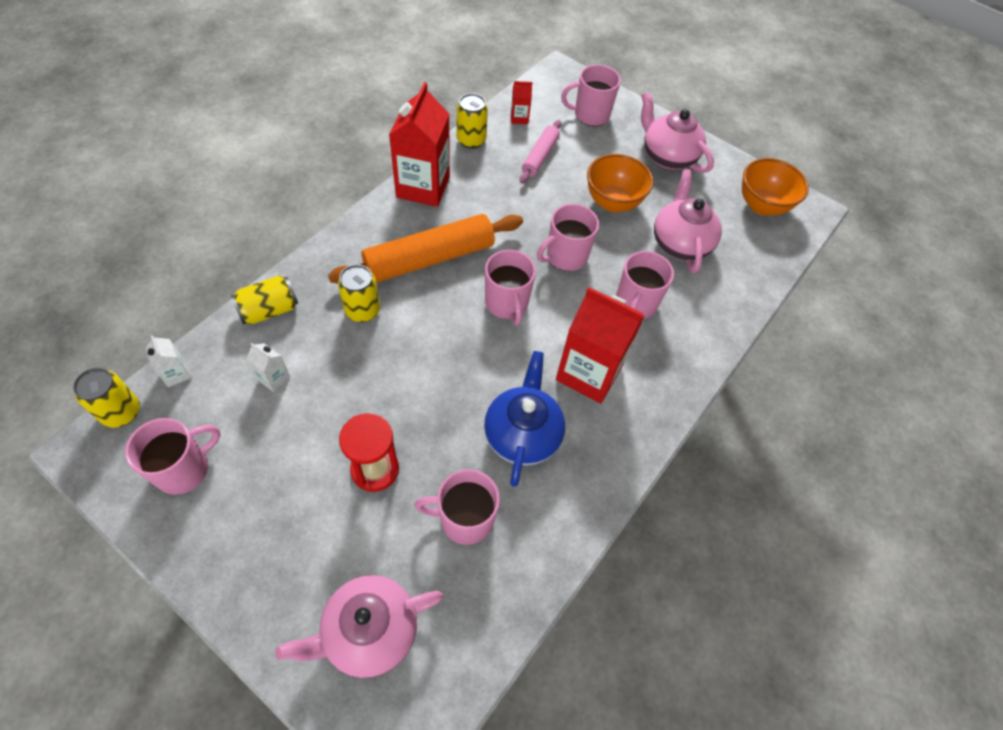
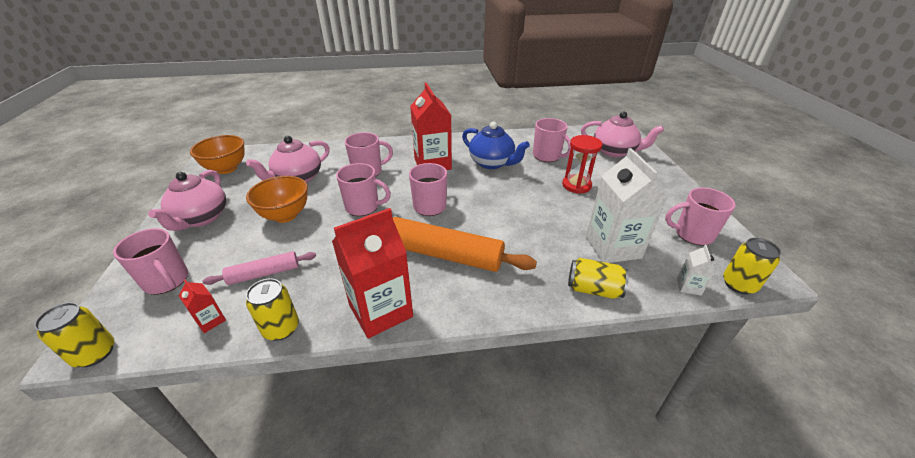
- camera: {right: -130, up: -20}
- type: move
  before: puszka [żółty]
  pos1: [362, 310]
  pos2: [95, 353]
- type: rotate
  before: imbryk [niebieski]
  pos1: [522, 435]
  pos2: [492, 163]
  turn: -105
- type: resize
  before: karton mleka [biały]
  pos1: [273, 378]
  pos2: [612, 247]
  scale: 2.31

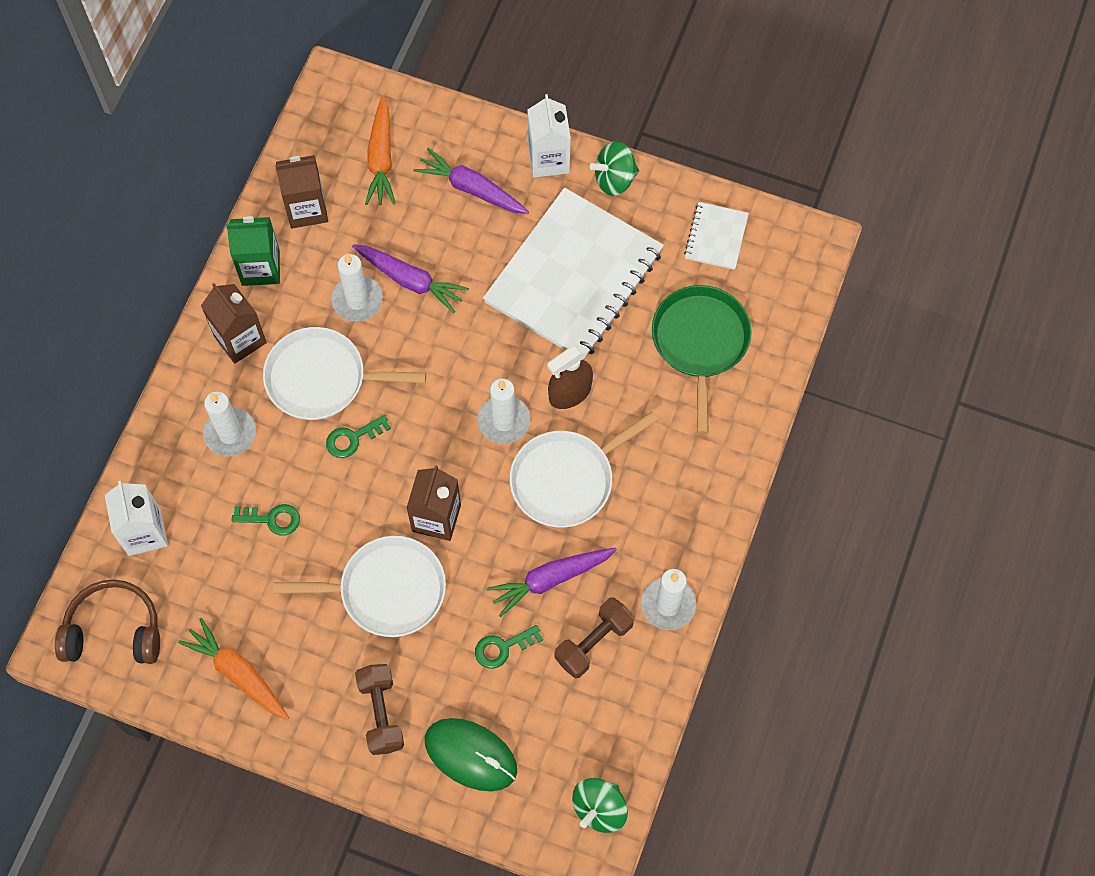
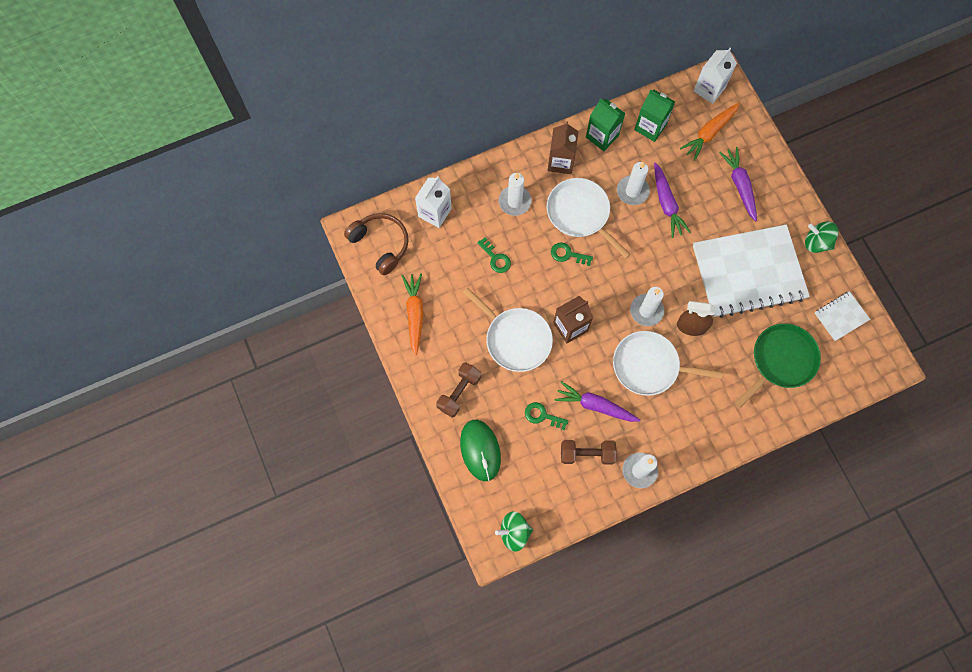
- camera: {right: 45, up: 5}
- type: recolor
  before: karton mleka [brązowy]
  after: karton mleka [zielony]
  pos1: [307, 209]
  pos2: [650, 127]
- type: move
  before: karton mleka [biały]
  pos1: [548, 159]
  pos2: [709, 89]

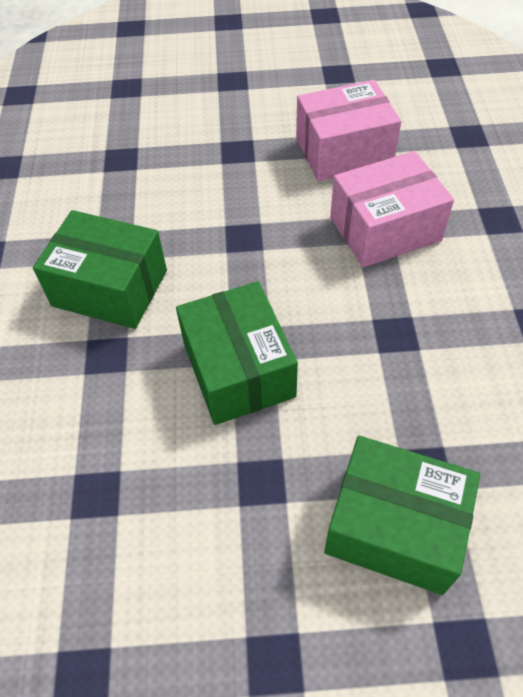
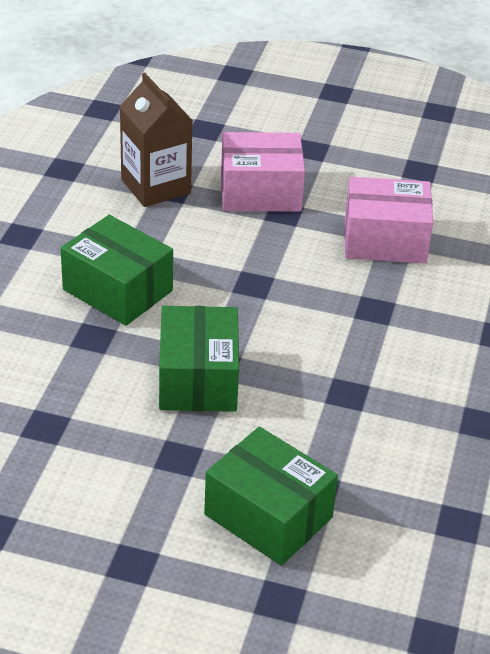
- camera: {right: 15, up: -15}
- type: insert
  after: karton mleka [brązowy]
  pos2: [155, 186]
- type: move
  before: pudełko [różowy]
  pos1: [385, 229]
  pos2: [260, 192]

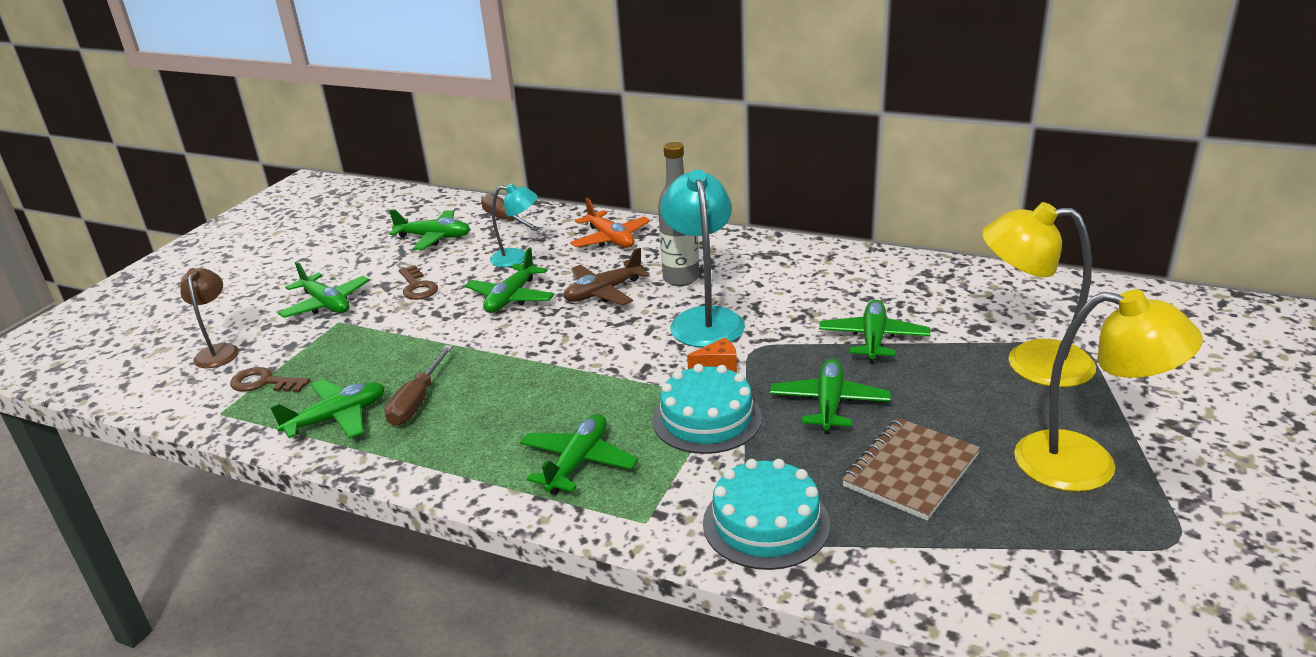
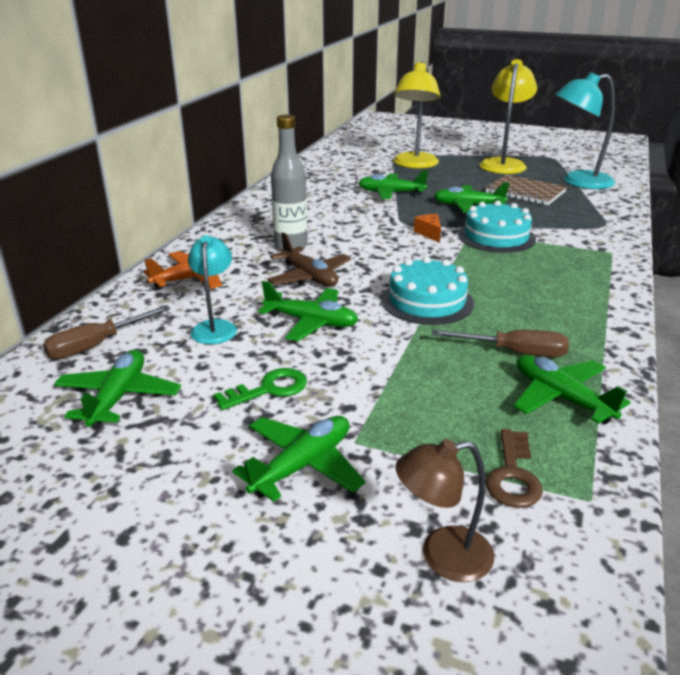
- camera: {right: -95, up: 0}
- type: recolor
  before: klucz [brązowy]
  after: klucz [zielony]
  pos1: [417, 287]
  pos2: [269, 389]
- type: move
  before: tort [turkusowy]
  pos1: [766, 523]
  pos2: [427, 301]
- type: move
  before: lampka [turkusowy]
  pos1: [704, 319]
  pos2: [578, 182]
- type: delete
  before: samolot [zielony]
  pos1: [578, 462]

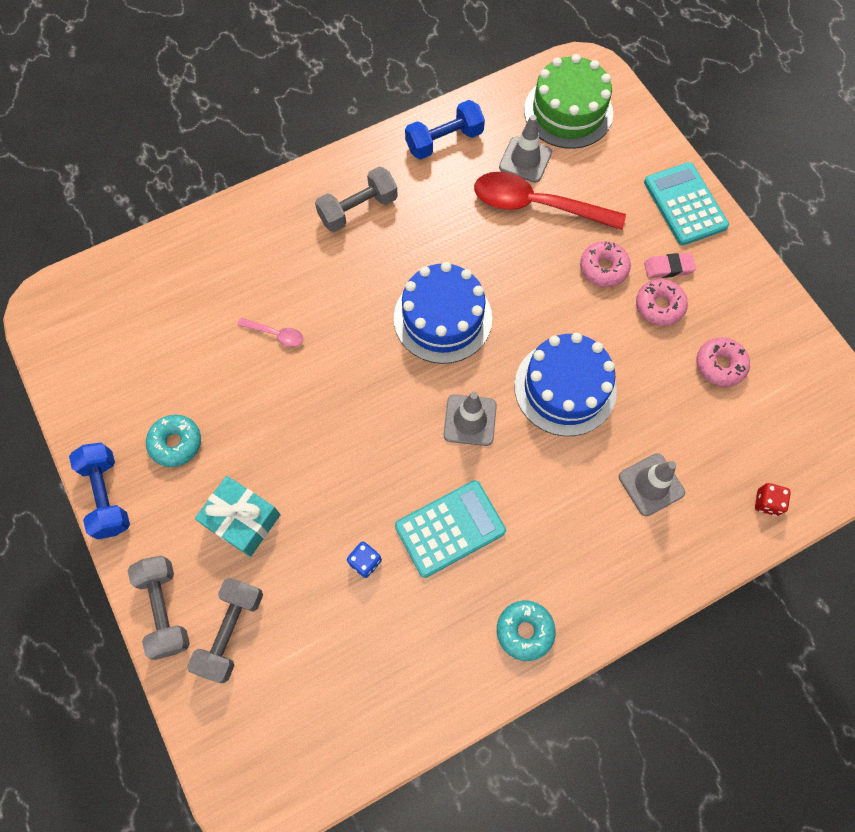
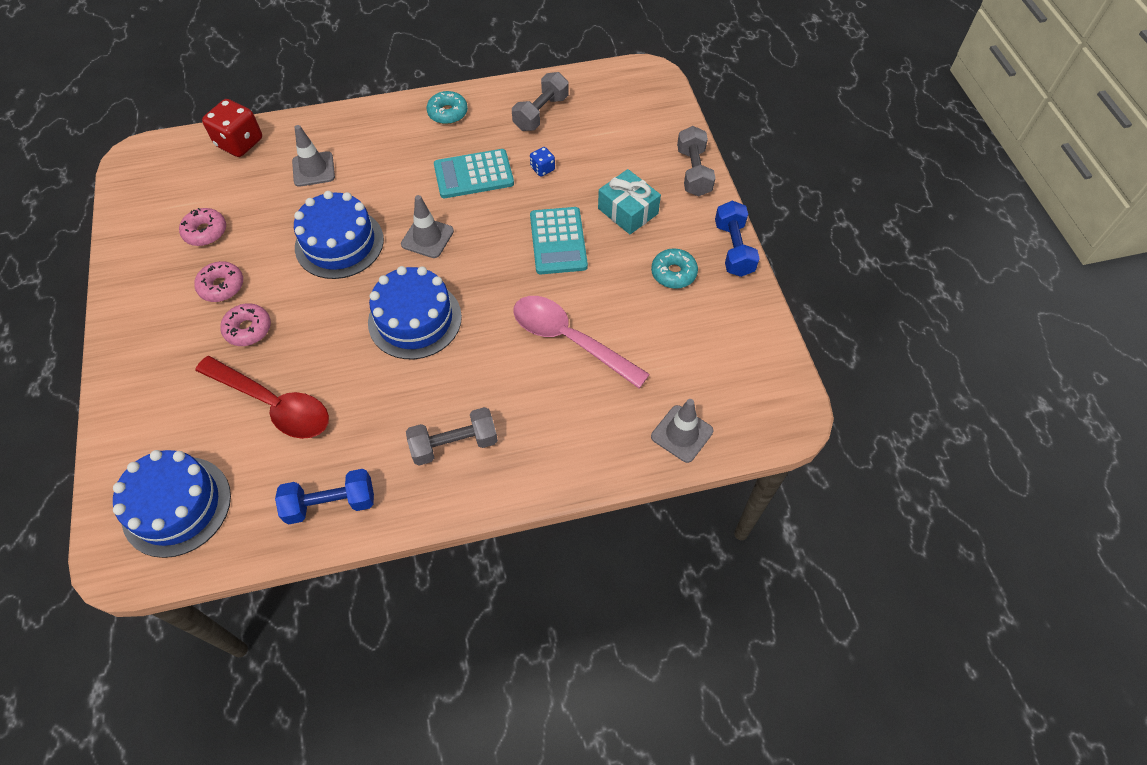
- camera: {right: -165, up: -10}
- type: recolor
  before: tort [zielony]
  after: tort [niebieski]
  pos1: [568, 112]
  pos2: [176, 506]
- type: resize
  before: kostka do gry [czerwony]
  pos1: [767, 502]
  pos2: [239, 143]
  scale: 1.98
- type: move
  before: hantel [szary]
  pos1: [231, 631]
  pos2: [541, 113]
- type: resize
  before: łyżka [różowy]
  pos1: [276, 334]
  pos2: [570, 340]
  scale: 2.31
- type: move
  before: kalkulator [turkusowy]
  pos1: [685, 204]
  pos2: [558, 241]
- type: move
  before: pachołek [szary]
  pos1: [525, 160]
  pos2: [682, 434]
- type: delete
  before: gumka do mazania [różowy]
  pos1: [668, 268]

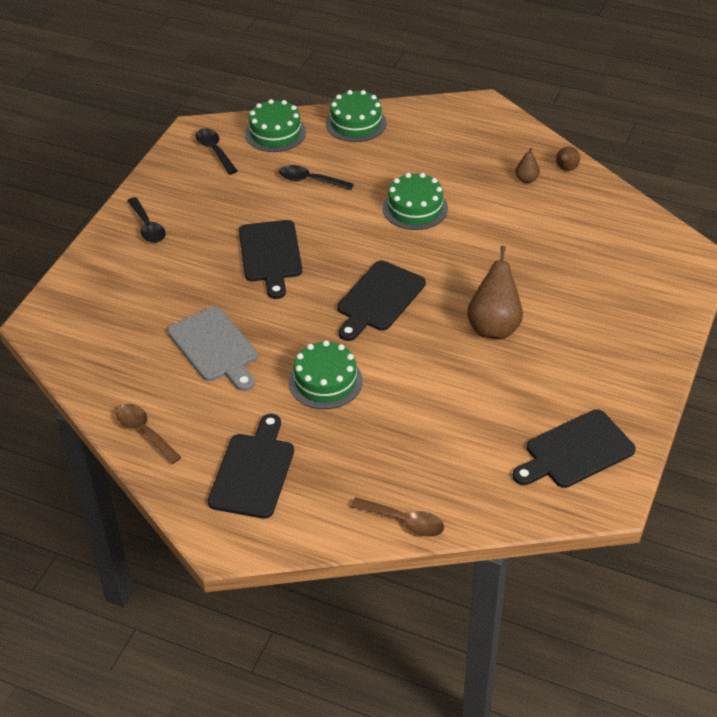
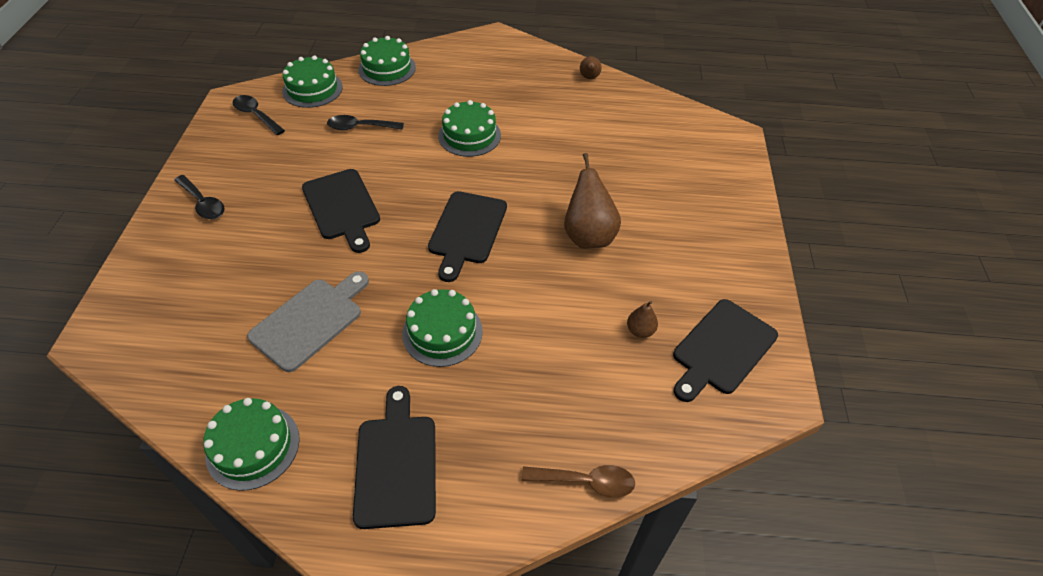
- camera: {right: -20, up: 5}
- type: replace
  before: łyżka [brązowy]
  after: tort [zielony]
  pos1: [144, 432]
  pos2: [253, 446]
- type: rotate
  before: deska do krojenia [szary]
  pos1: [214, 347]
  pos2: [310, 321]
  turn: -90
- type: move
  before: gruszka [brązowy]
  pos1: [526, 179]
  pos2: [640, 331]

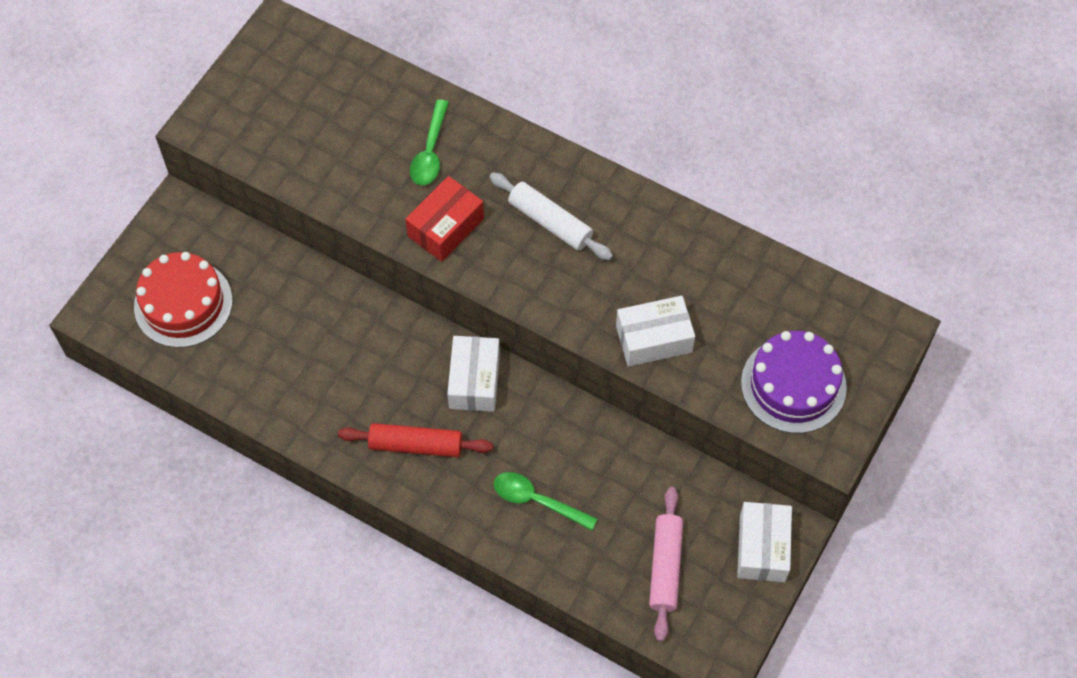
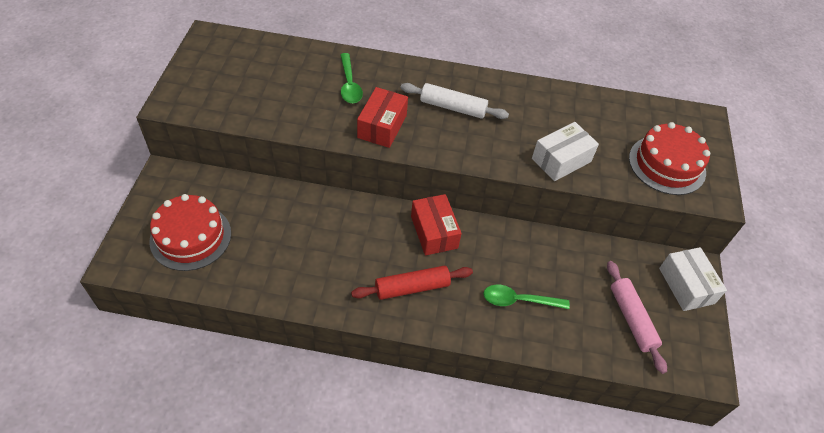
- camera: {right: -25, up: -10}
- type: recolor
  before: pudełko [biały]
  after: pudełko [czerwony]
  pos1: [474, 381]
  pos2: [434, 232]
- type: recolor
  before: tort [fioletowy]
  after: tort [czerwony]
  pos1: [793, 385]
  pos2: [667, 165]

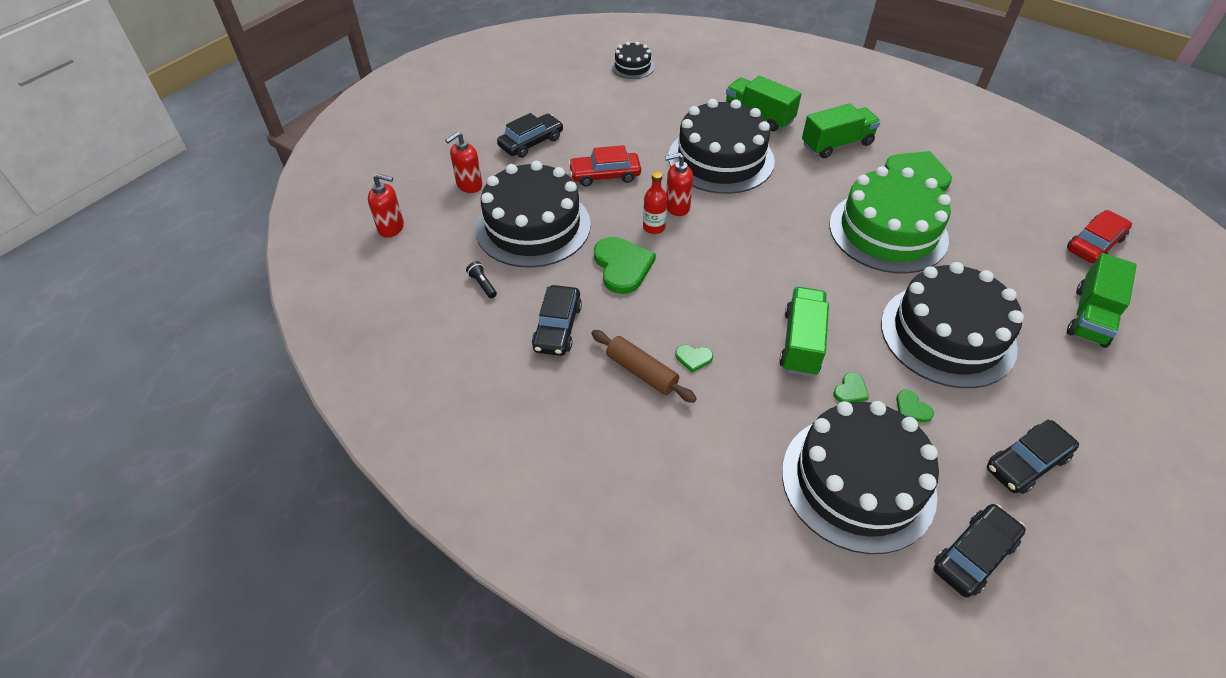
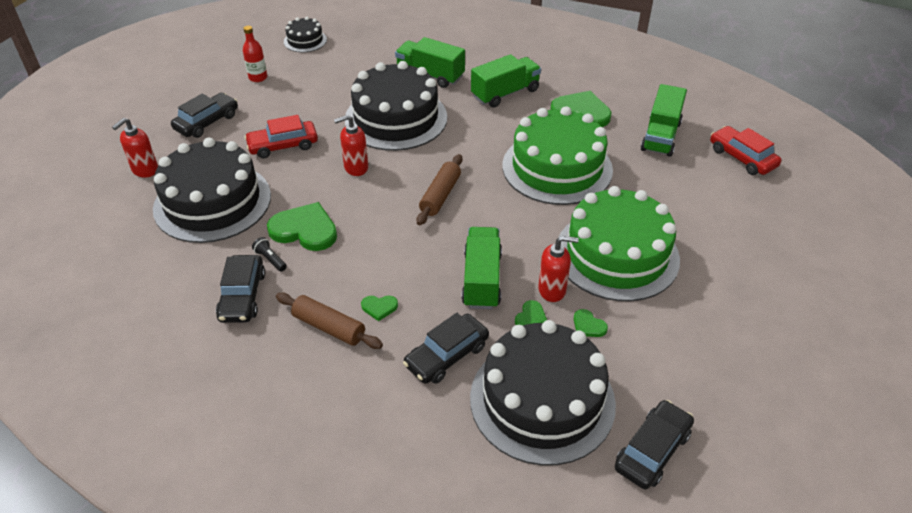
- camera: {right: -10, up: -5}
- type: move
  before: butelka [czerwony]
  pos1: [654, 227]
  pos2: [258, 77]
- type: move
  before: latarka [czarny]
  pos1: [482, 284]
  pos2: [270, 259]
- type: rotate
  before: serce [zielony]
  pos1: [622, 266]
  pos2: [305, 230]
  turn: -45
- type: move
  before: samochód [czarny]
  pos1: [1026, 463]
  pos2: [446, 355]
- type: insert
  after: wałek do ciasta [brązowy]
  pos2: [440, 196]
- type: move
  before: dozownik mydła [czerwony]
  pos1: [391, 228]
  pos2: [552, 290]
- type: recolor
  before: tort [czarny]
  after: tort [zielony]
  pos1: [947, 335]
  pos2: [617, 254]
- type: move
  before: ciężarówka [zielony]
  pos1: [1090, 316]
  pos2: [660, 136]
- type: rotate
  before: samochód [czerwony]
  pos1: [1094, 244]
  pos2: [742, 157]
  turn: -75

